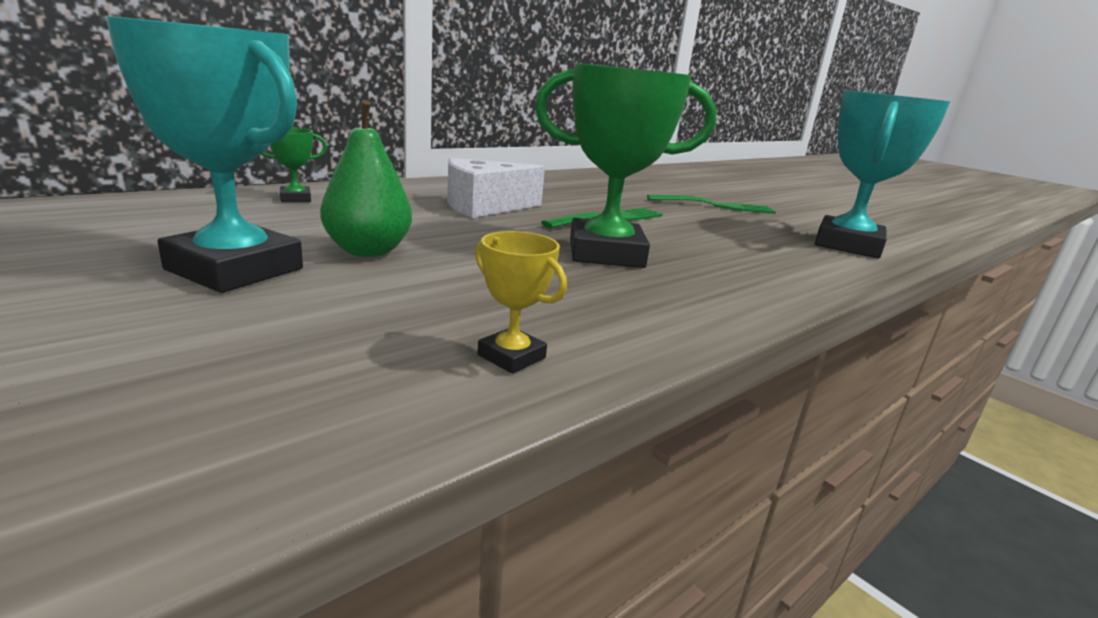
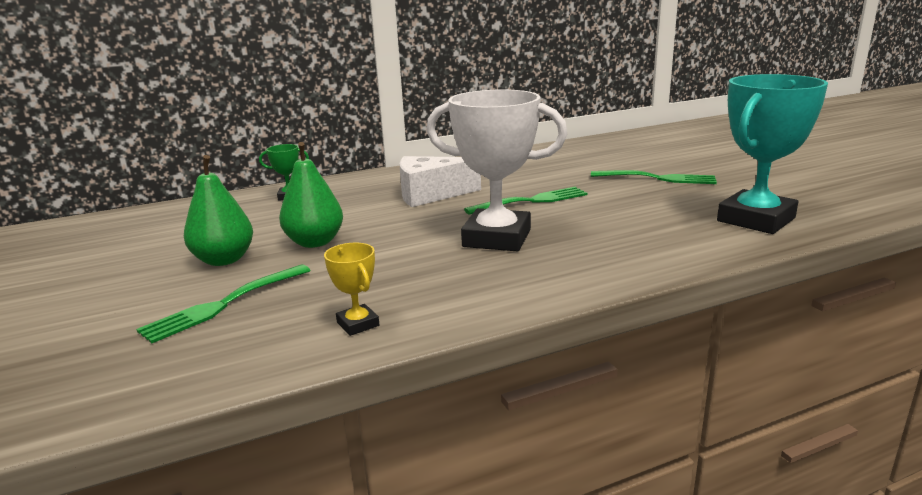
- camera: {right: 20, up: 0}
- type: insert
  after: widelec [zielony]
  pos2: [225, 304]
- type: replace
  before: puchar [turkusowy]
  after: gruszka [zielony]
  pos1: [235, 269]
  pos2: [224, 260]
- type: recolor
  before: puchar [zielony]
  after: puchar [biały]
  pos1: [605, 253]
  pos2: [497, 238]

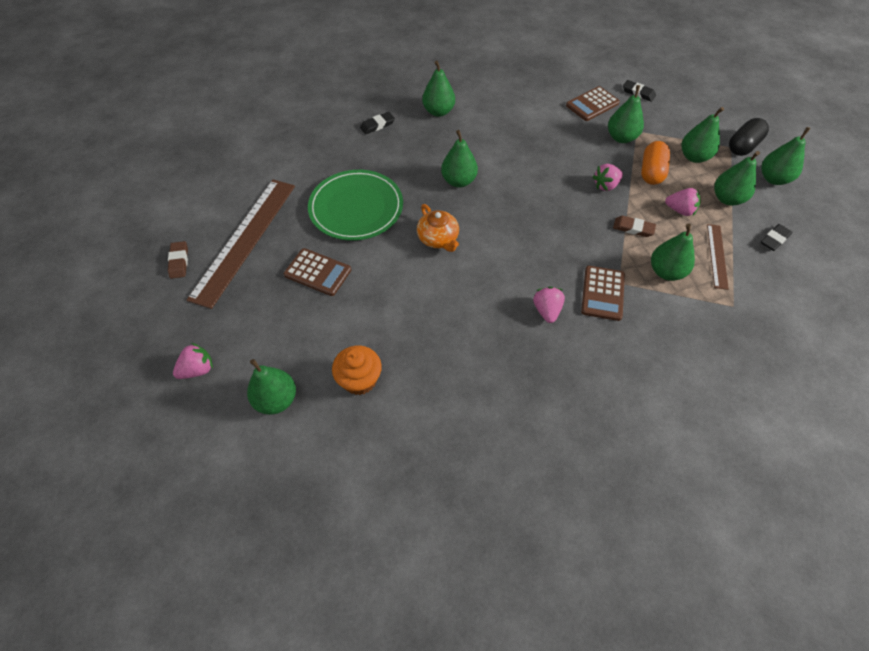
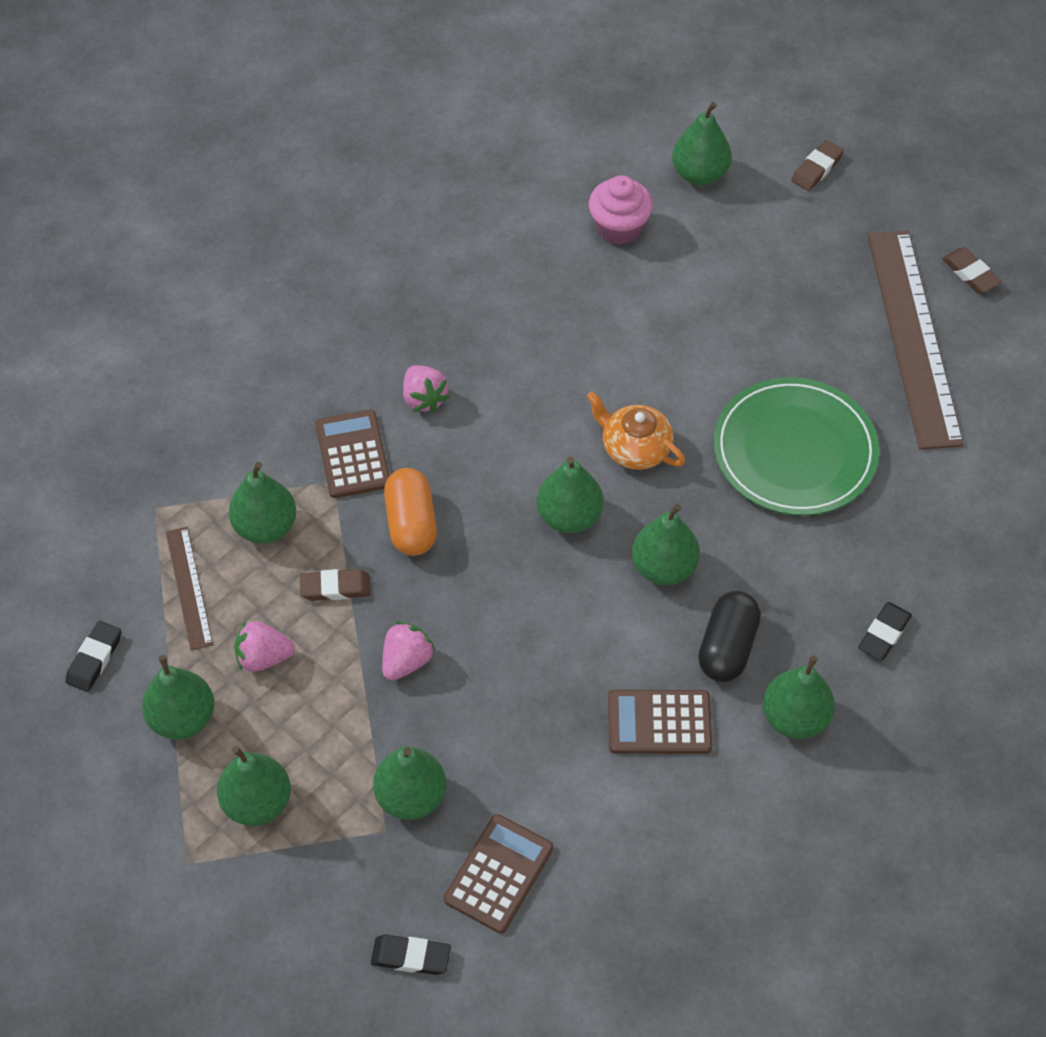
- camera: {right: 155, up: 0}
- type: move
  before: kapsułka [pomarańczowy]
  pos1: [651, 172]
  pos2: [411, 523]
- type: move
  before: gruszka [zielony]
  pos1: [773, 179]
  pos2: [569, 516]
- type: recolor
  before: muffinka [pomarańczowy]
  after: muffinka [różowy]
  pos1: [359, 380]
  pos2: [619, 227]
- type: move
  before: kalkulator [brązowy]
  pos1: [317, 272]
  pos2: [659, 722]
- type: move
  before: kapsułka [czarny]
  pos1: [743, 146]
  pos2: [727, 647]
- type: replace
  before: truskawka [różowy]
  after: gumka do mazania [brązowy]
  pos1: [198, 369]
  pos2: [816, 169]

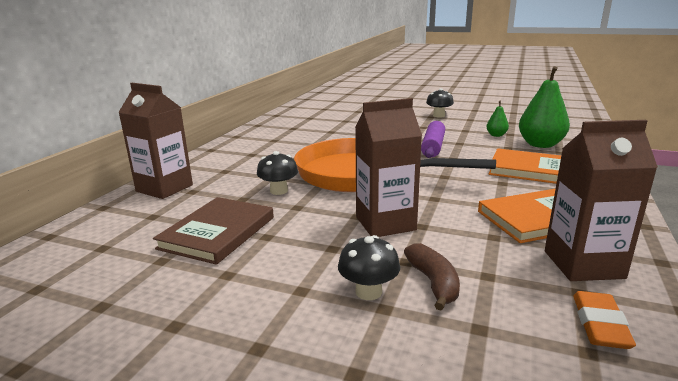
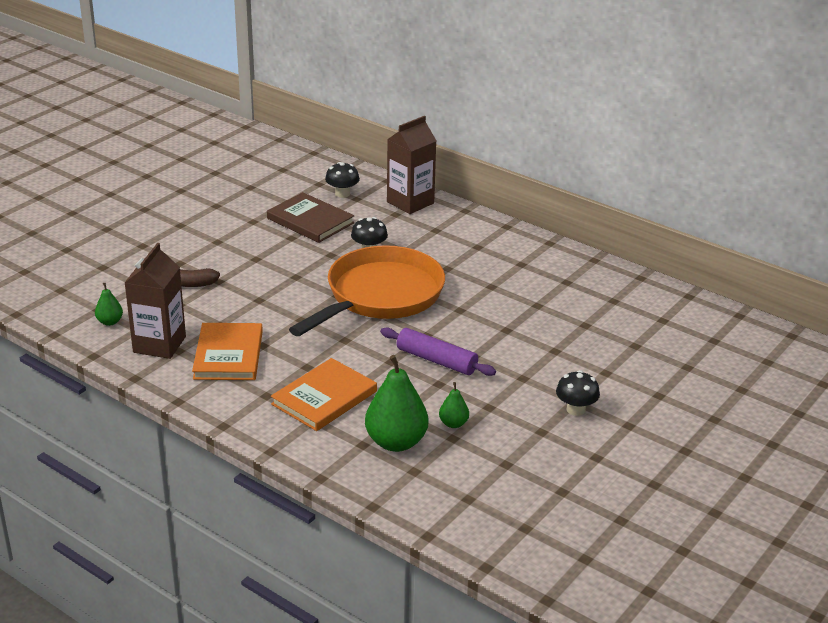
- camera: {right: 105, up: 10}
- type: replace
  before: gumka do mazania [pomarańczowy]
  after: gruszka [zielony]
  pos1: [600, 324]
  pos2: [110, 322]
- type: move
  before: grzyb [czarny]
  pos1: [368, 292]
  pos2: [342, 194]
- type: delete
  before: karton mleka [brązowy]
  pos1: [385, 223]

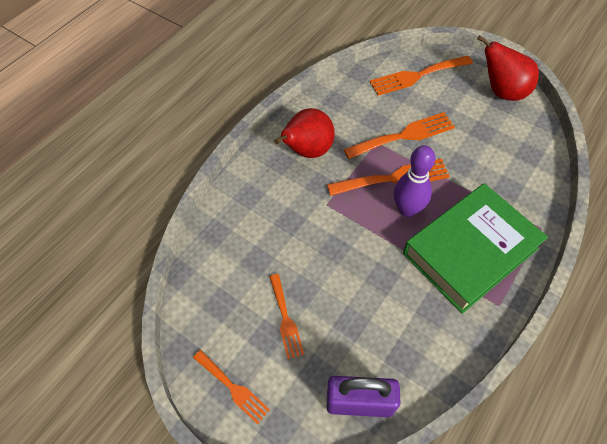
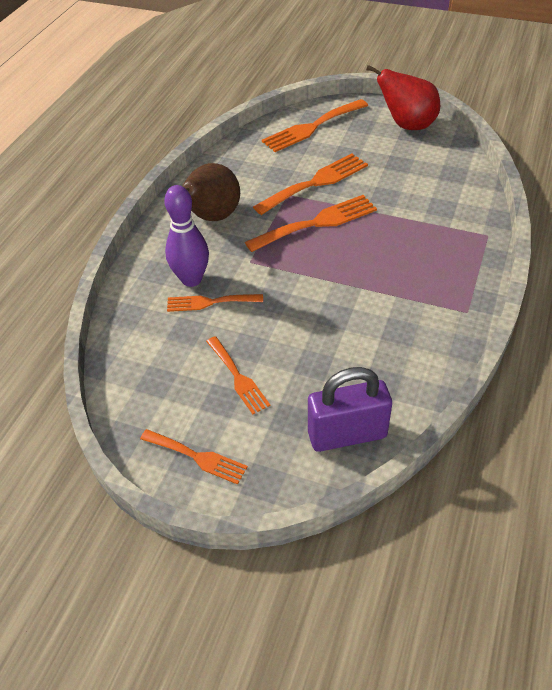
- camera: {right: -15, up: -10}
- type: move
  before: kręgiel [fioletowy]
  pos1: [407, 209]
  pos2: [191, 279]
- type: insert
  after: widelec [pomarańczowy]
  pos2: [210, 302]
- type: recolor
  before: gruszka [czerwony]
  after: gruszka [brązowy]
  pos1: [307, 151]
  pos2: [212, 217]
- type: delete
  before: książka [zielony]
  pos1: [470, 251]

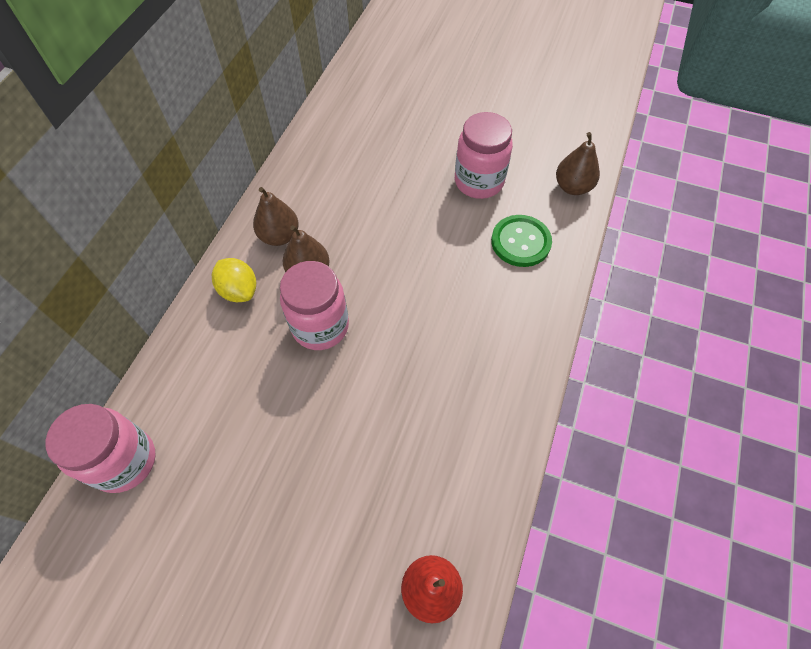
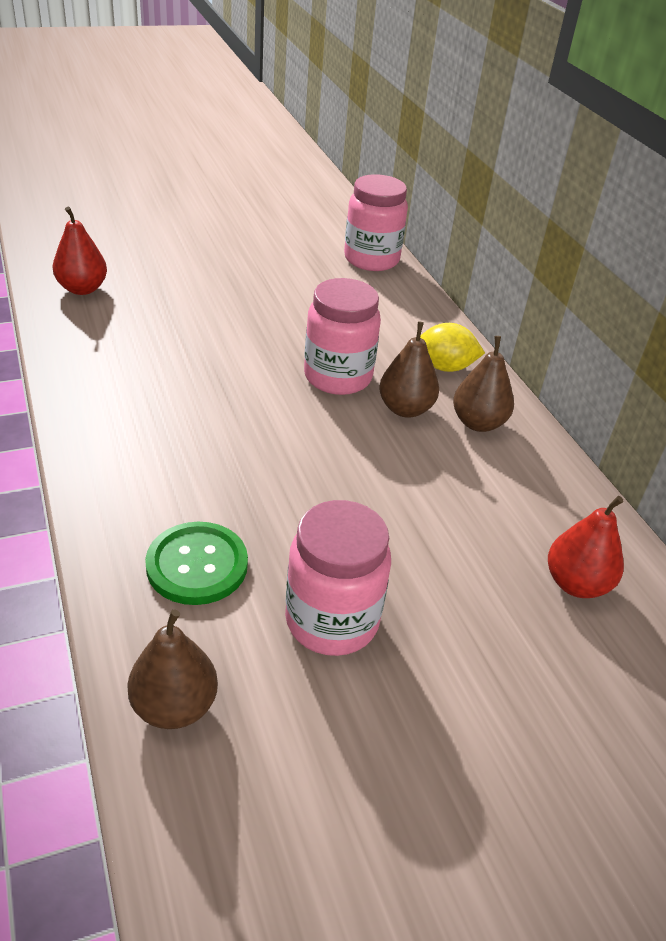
- camera: {right: 135, up: -20}
- type: insert
  after: gruszka [czerwony]
  pos2: [576, 584]

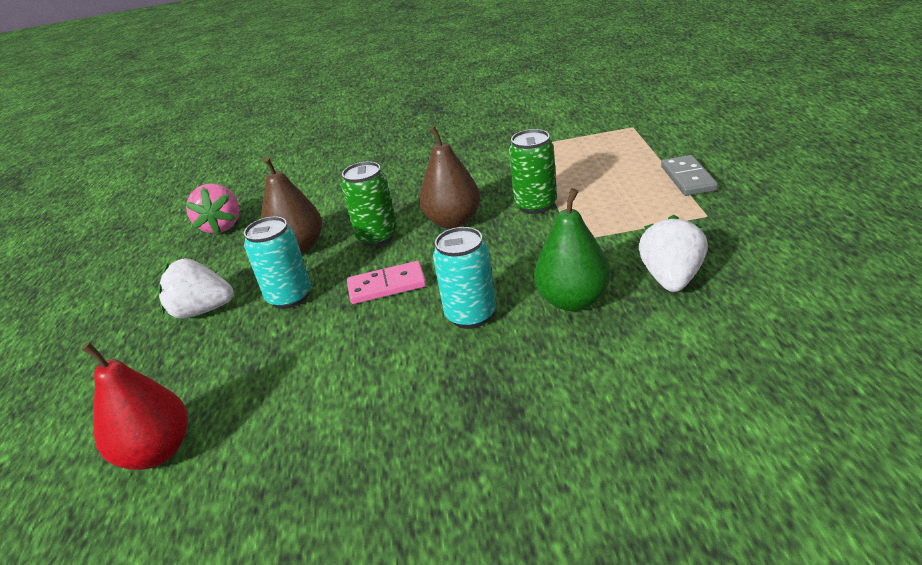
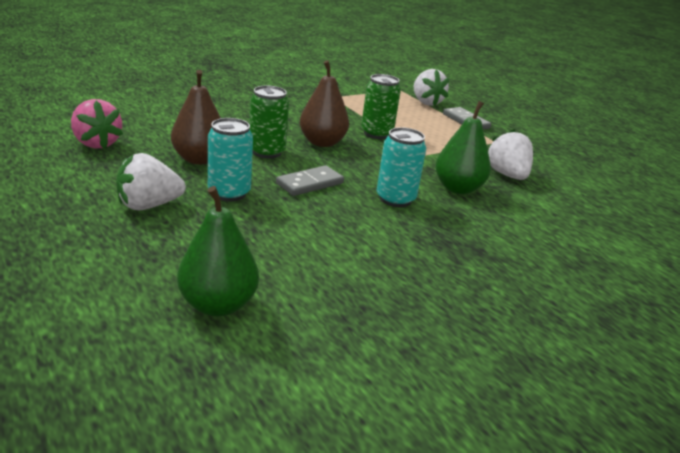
- camera: {right: -35, up: -5}
- type: recolor
  before: gruszka [czerwony]
  after: gruszka [zielony]
  pos1: [157, 452]
  pos2: [218, 305]
- type: recolor
  before: kostka domina [różowy]
  after: kostka domina [szary]
  pos1: [387, 285]
  pos2: [309, 183]
- type: insert
  after: truskawka [biały]
  pos2: [426, 102]

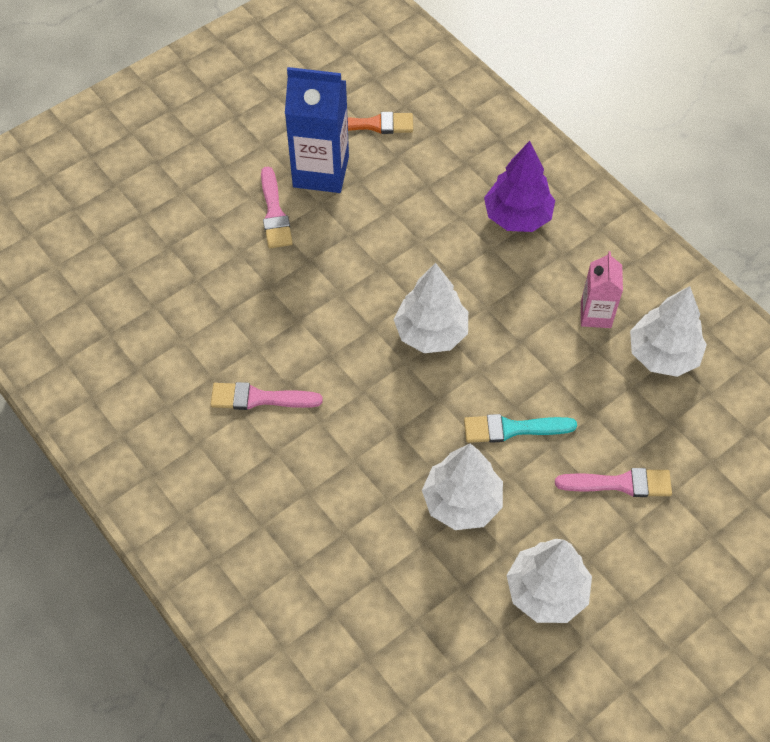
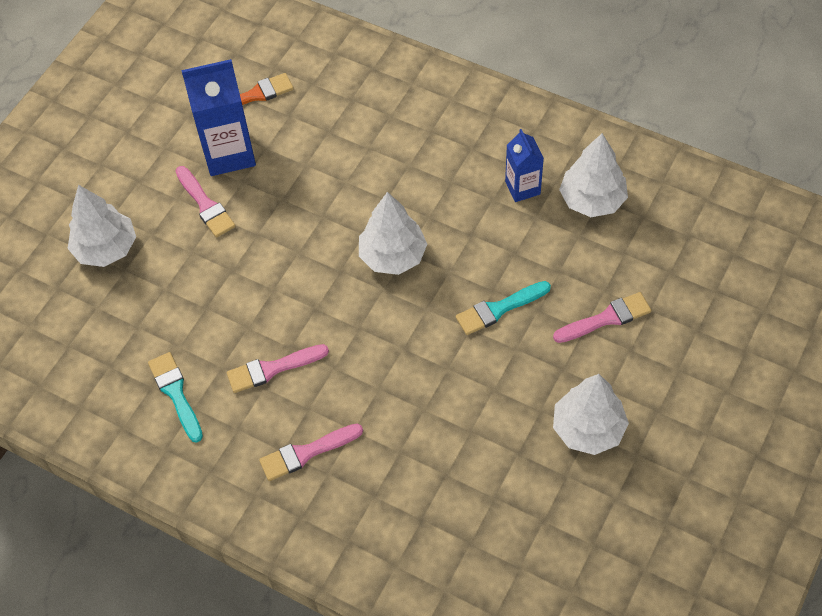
- camera: {right: -20, up: 0}
- type: move
  before: drzewko [biały]
  pos1: [461, 502]
  pos2: [106, 248]
- type: insert
  after: pędzel [turkusowy]
  pos2: [176, 393]
- type: insert
  after: pędzel [różowy]
  pos2: [306, 453]
- type: recolor
  before: karton mleka [różowy]
  after: karton mleka [niebieski]
  pos1: [595, 314]
  pos2: [522, 188]
- type: delete
  before: drzewko [fioletowy]
  pos1: [517, 217]

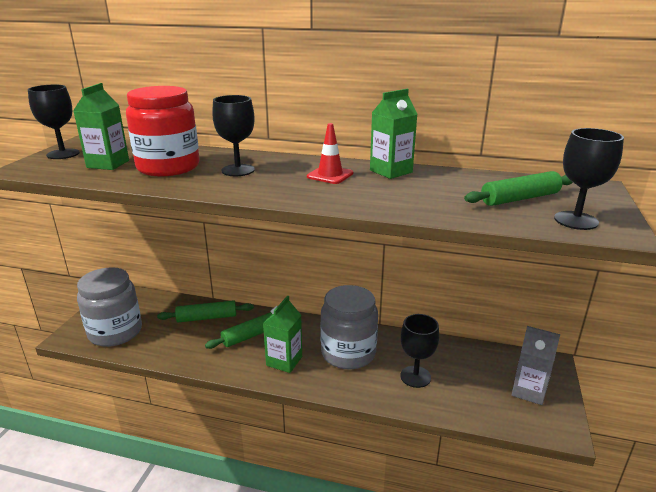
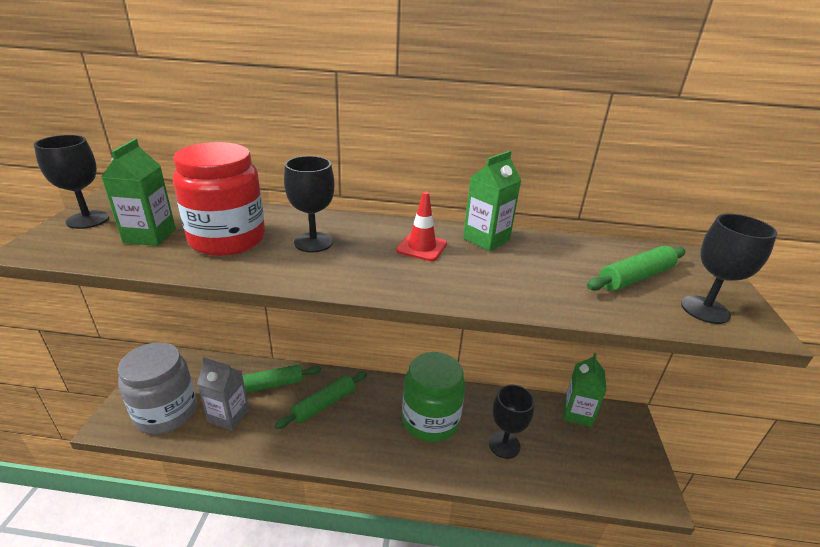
- camera: {right: -10, up: 5}
- type: move
  before: karton mleka [szary]
  pos1: [528, 391]
  pos2: [228, 416]
- type: recolor
  before: słoik [szary]
  after: słoik [zielony]
  pos1: [348, 353]
  pos2: [430, 420]
- type: move
  before: karton mleka [zielony]
  pos1: [284, 361]
  pos2: [577, 413]

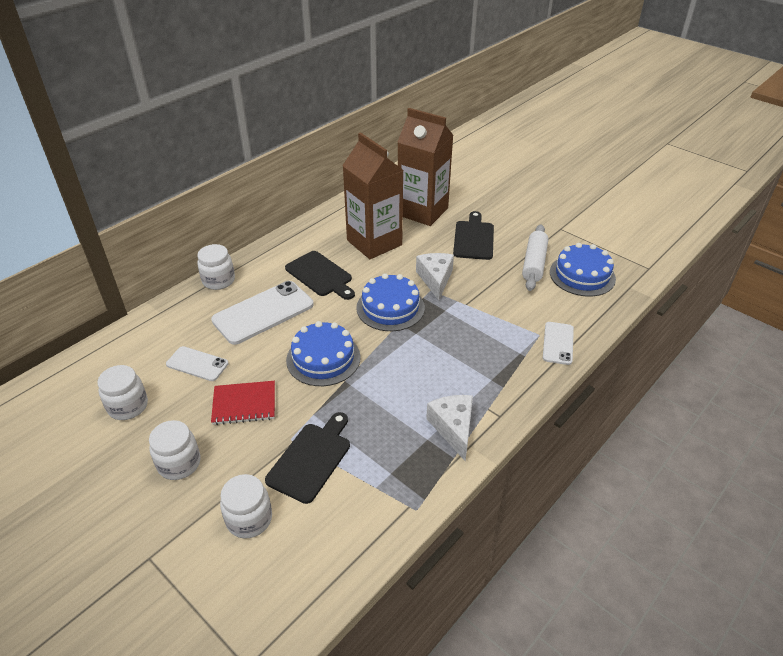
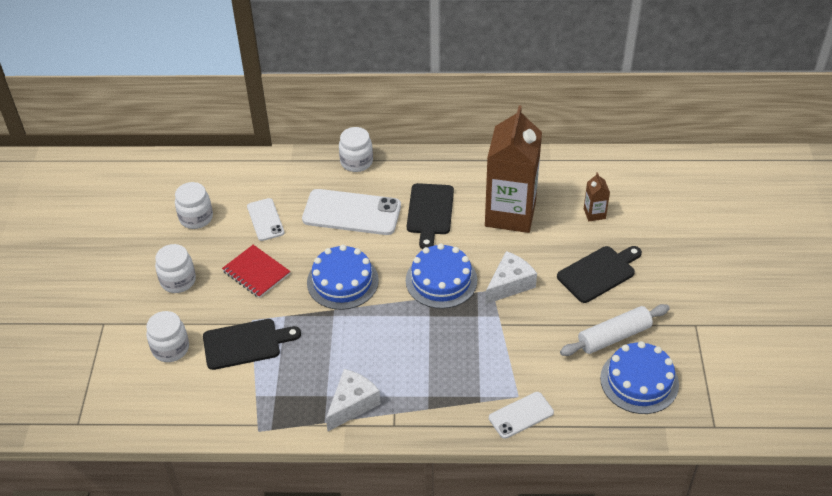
- camera: {right: 50, up: 5}
- type: resize
  before: karton mleka [brązowy]
  pos1: [422, 211]
  pos2: [594, 214]
  scale: 0.4

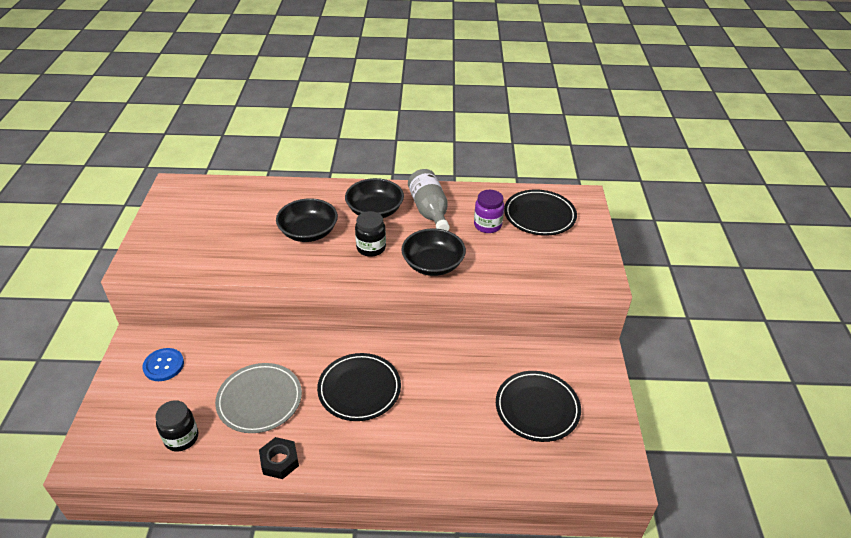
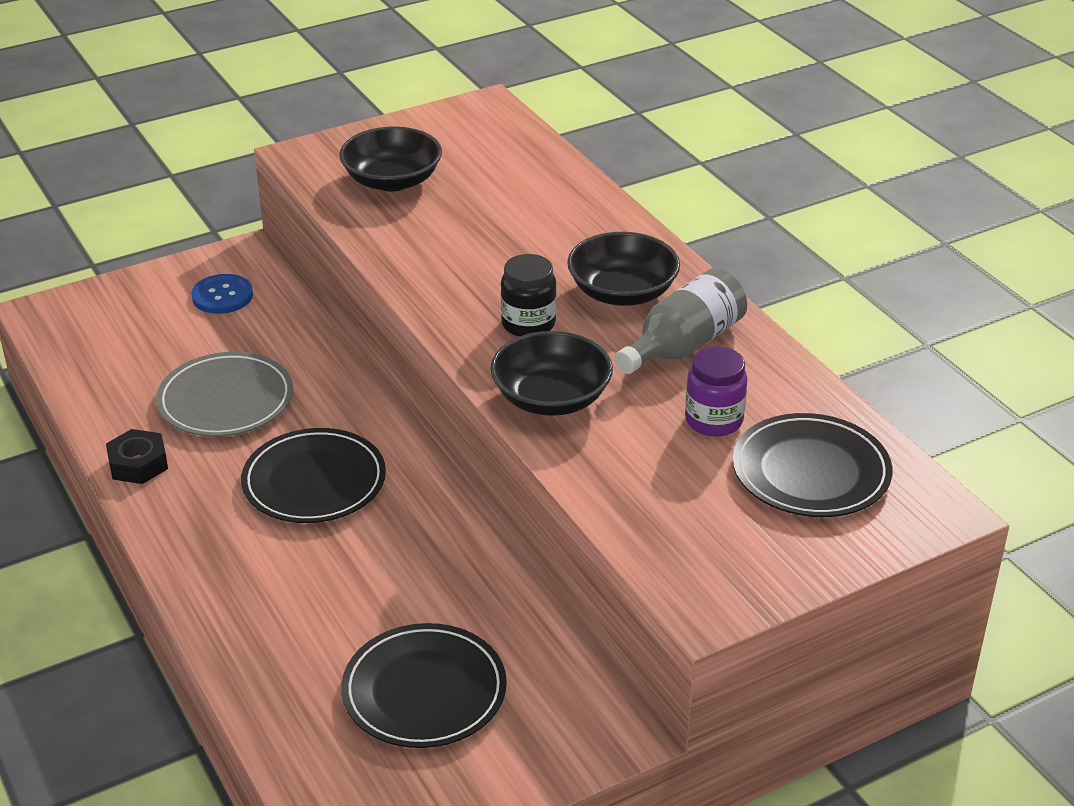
- camera: {right: 60, up: -5}
- type: move
  before: miska [czarny]
  pos1: [308, 232]
  pos2: [392, 181]
- type: delete
  before: słoik [czarny]
  pos1: [181, 438]

